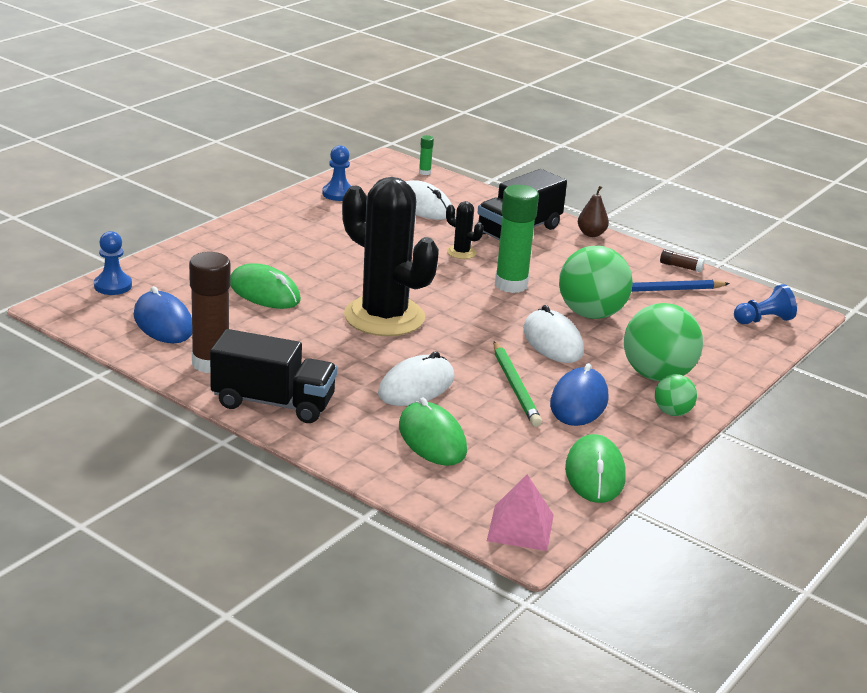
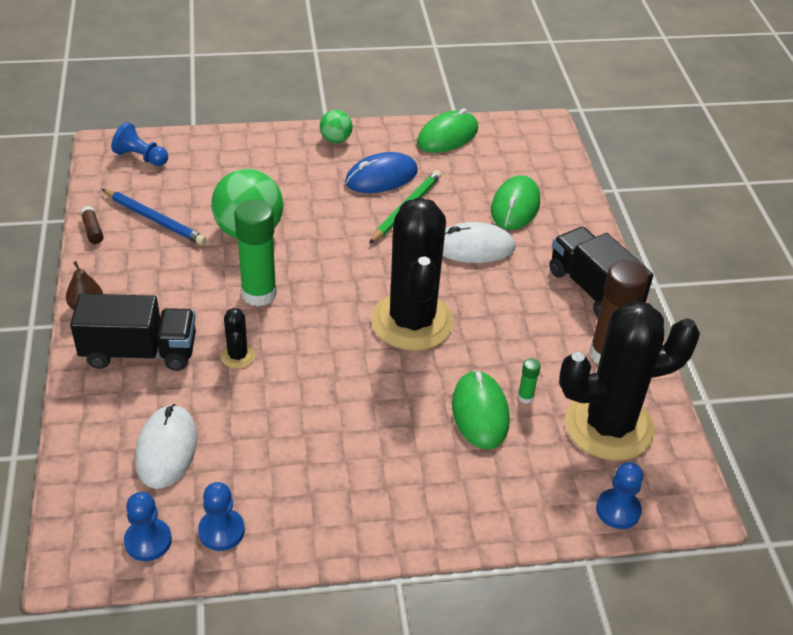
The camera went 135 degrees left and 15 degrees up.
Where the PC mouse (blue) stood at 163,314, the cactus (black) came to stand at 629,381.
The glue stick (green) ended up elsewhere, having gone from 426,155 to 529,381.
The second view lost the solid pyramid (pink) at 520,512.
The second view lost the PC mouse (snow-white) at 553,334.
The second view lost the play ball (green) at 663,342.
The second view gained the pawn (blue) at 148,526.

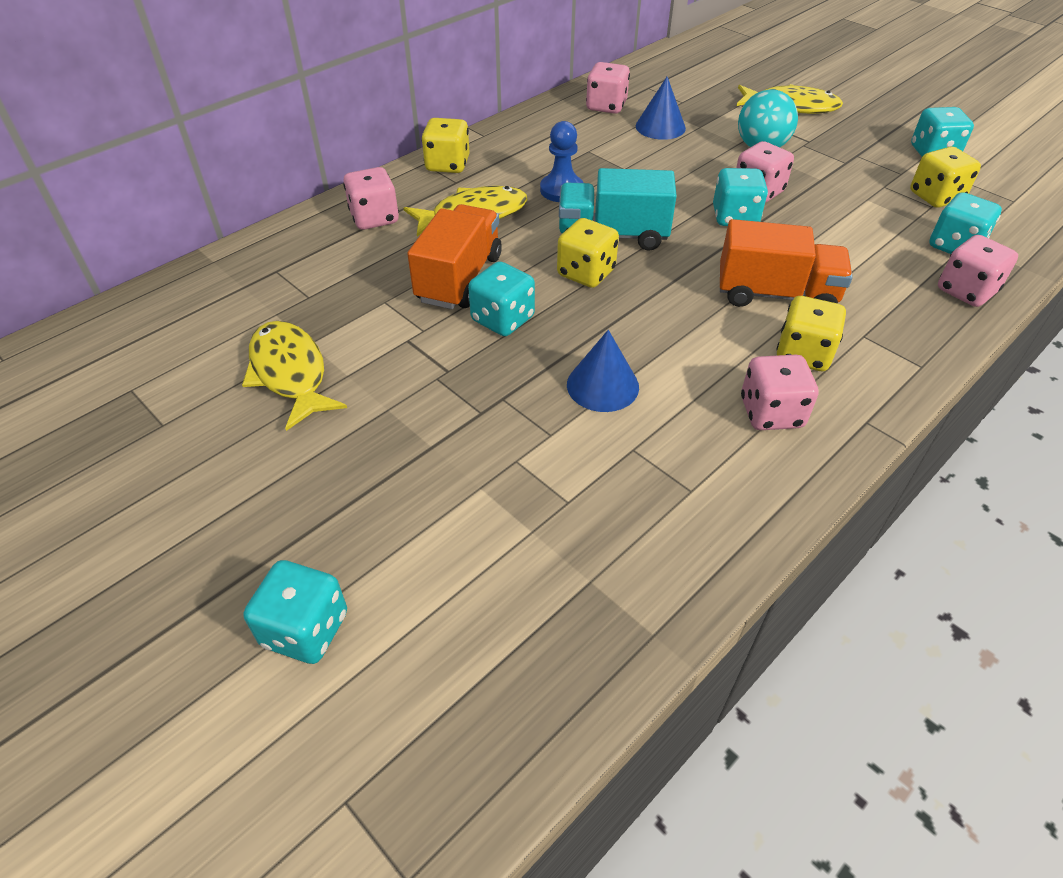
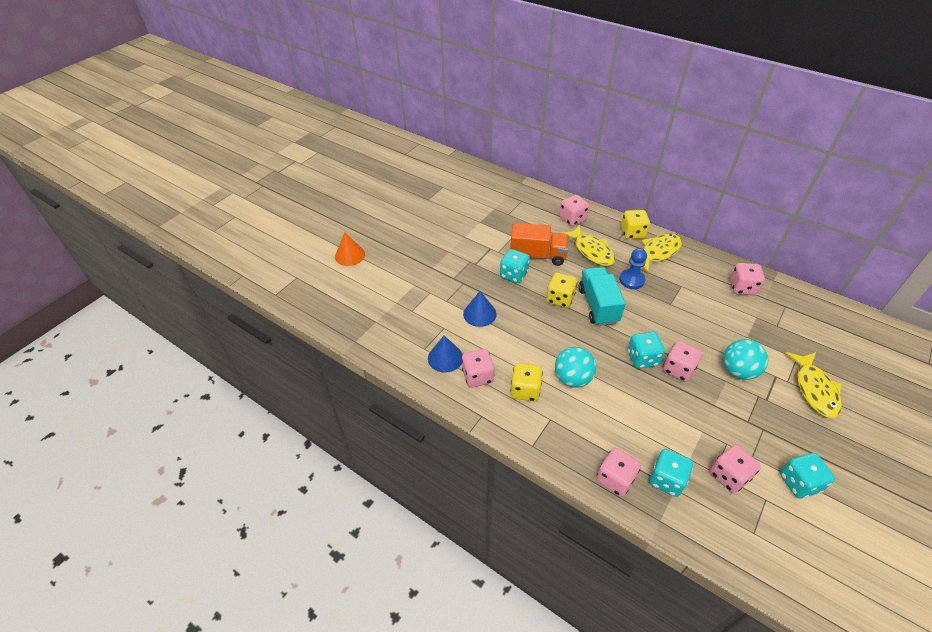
The camera went 80 degrees right and 0 degrees up.
The toy fish (yellow) ended up elsewhere, having gone from 294,376 to 654,253.
Where the dice (teal) stood at 295,612, the cone shape (bright orange) came to stand at 350,249.
The cone shape (blue) ended up elsewhere, having gone from 661,108 to 445,354.
Where the lorry (bright orange) stood at 786,263, the play ball (teal) came to stand at 575,367.
What was the dice (yellow) at 945,177 turned into the dice (pink) at 735,468.

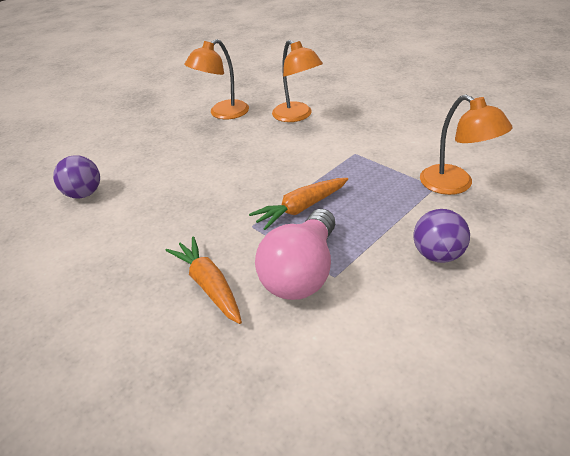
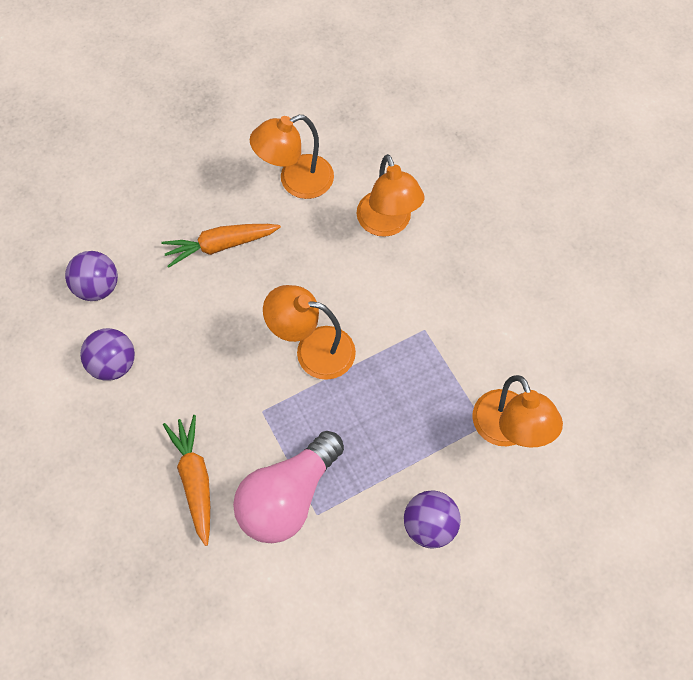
The camera went 15 degrees right and 25 degrees up.
The toy carrot (bright orange) ended up elsewhere, having gone from 298,204 to 221,246.
The second view gained the play ball (purple) at 107,354.
The second view gained the reading lamp (bright orange) at 309,332.

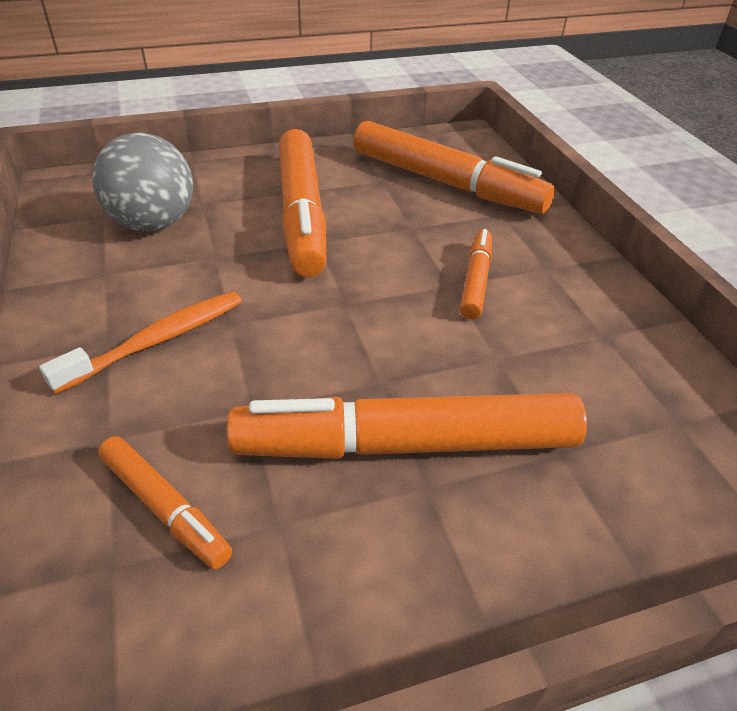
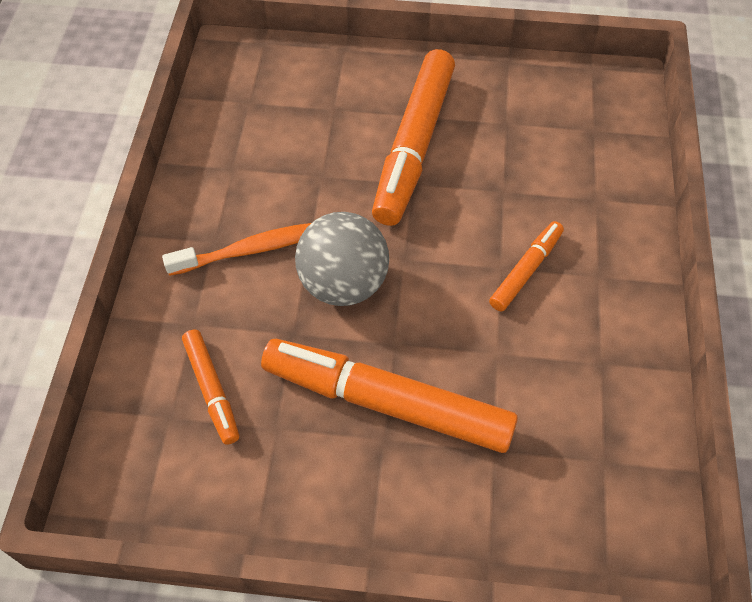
The camera went 25 degrees right and 15 degrees up.
The play ball (ash-grey) ended up elsewhere, having gone from 142,182 to 342,259.
The second view lost the felt pen (bright orange) at 454,167.

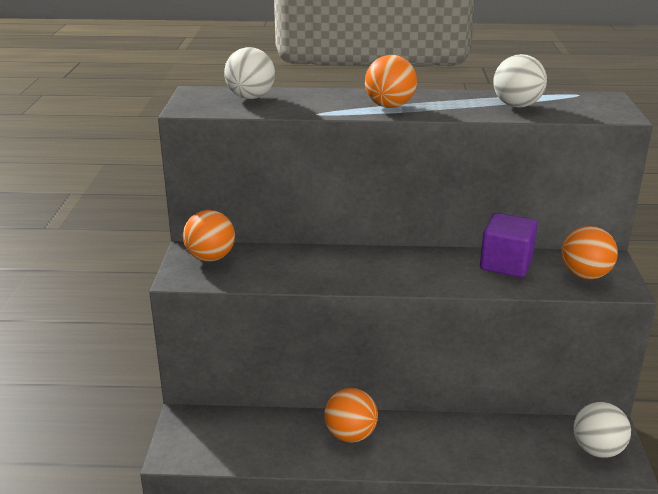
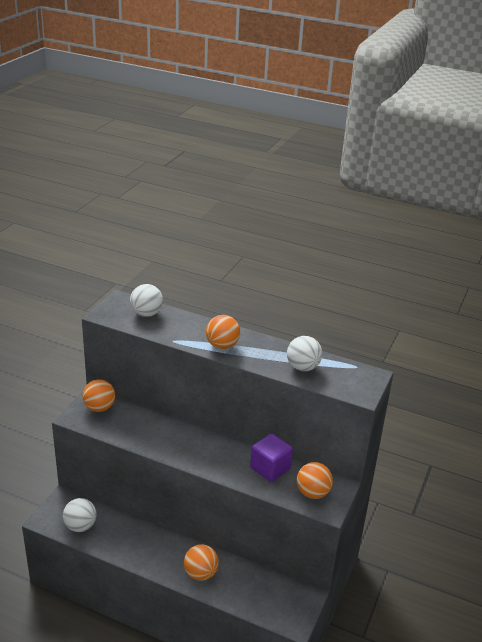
The camera went 20 degrees right and 5 degrees up.
The play ball (bright orange) ended up elsewhere, having gone from 351,415 to 201,562.
The play ball (snow-white) ended up elsewhere, having gone from 602,430 to 79,515.

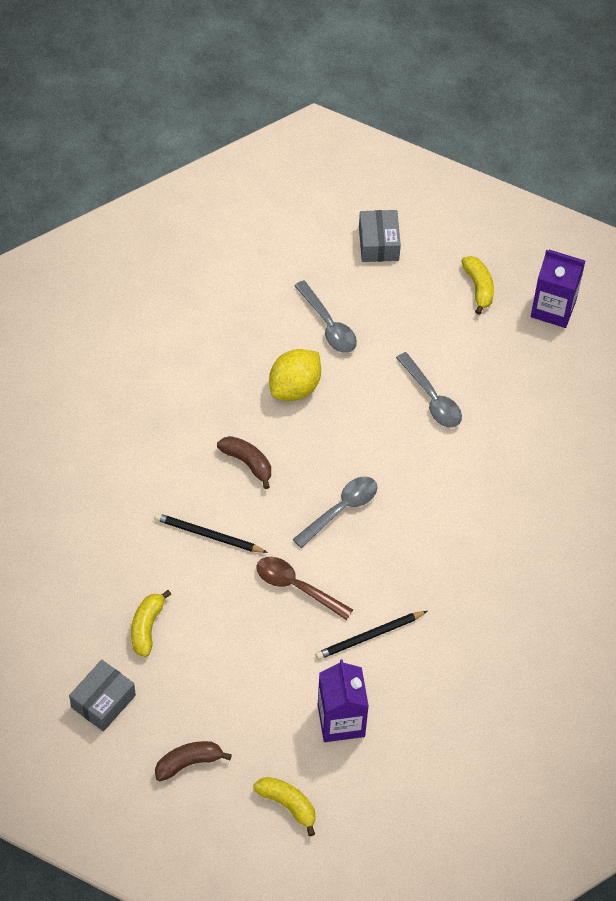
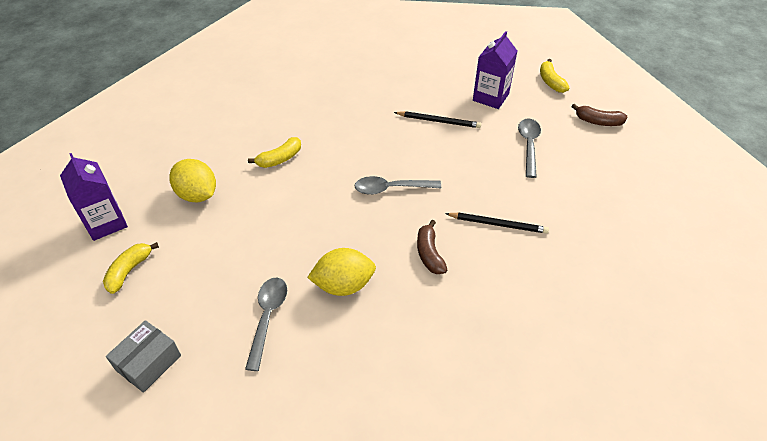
The camera went 140 degrees left and 10 degrees down.
The second view lost the parcel (ash-grey) at 102,696.
The banana (yellow) ended up elsewhere, having gone from 151,623 to 274,152.
The lead pencil (black) at 211,533 ended up facing another way, 45 degrees counterclockwise from before.
The second view lost the spoon (brown) at 304,588.
The spoon (ash-grey) ended up elsewhere, having gone from 429,390 to 529,148.
The second view gained the lemon (yellow) at 192,180.

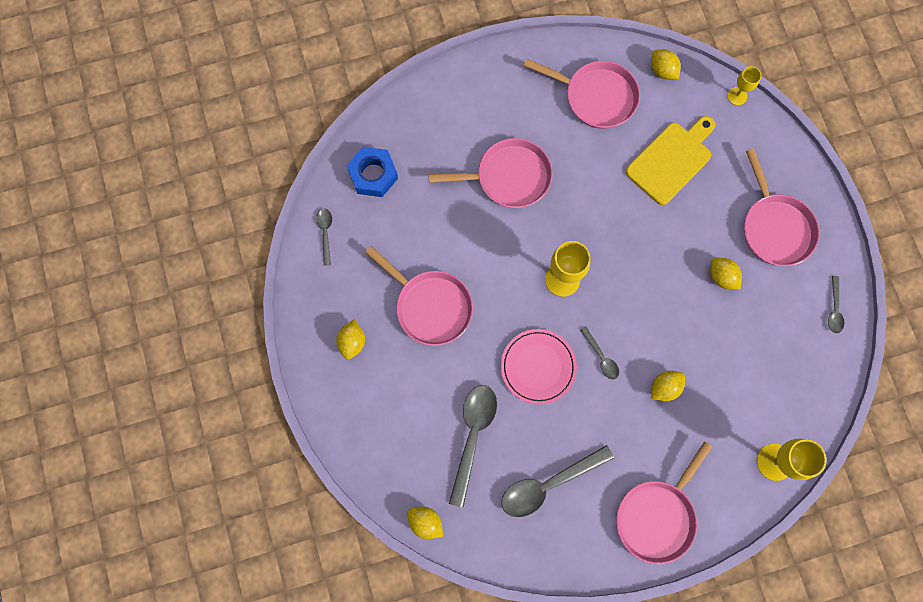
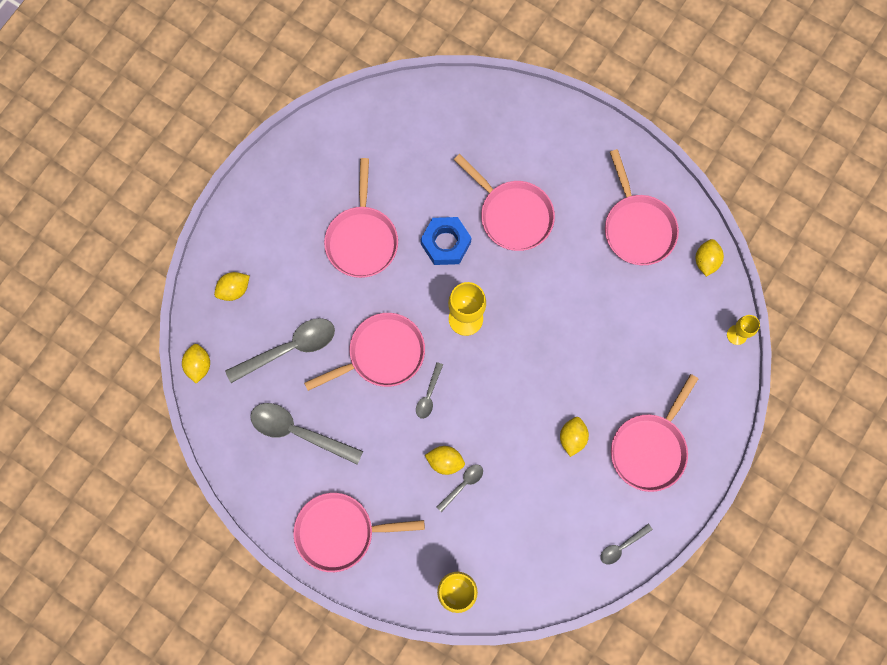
The camera went 50 degrees right and 0 degrees up.
The spoon (ash-grey) ended up elsewhere, having gone from 324,237 to 460,488.
The lemon (yellow) ended up elsewhere, having gone from 350,340 to 232,286.
The hex nut (blue) ended up elsewhere, having gone from 372,172 to 446,241.
Where the plate (pink) stood at 539,367, the pan (pink) came to stand at 364,352.
The second view lost the chopping board (yellow) at 670,160.

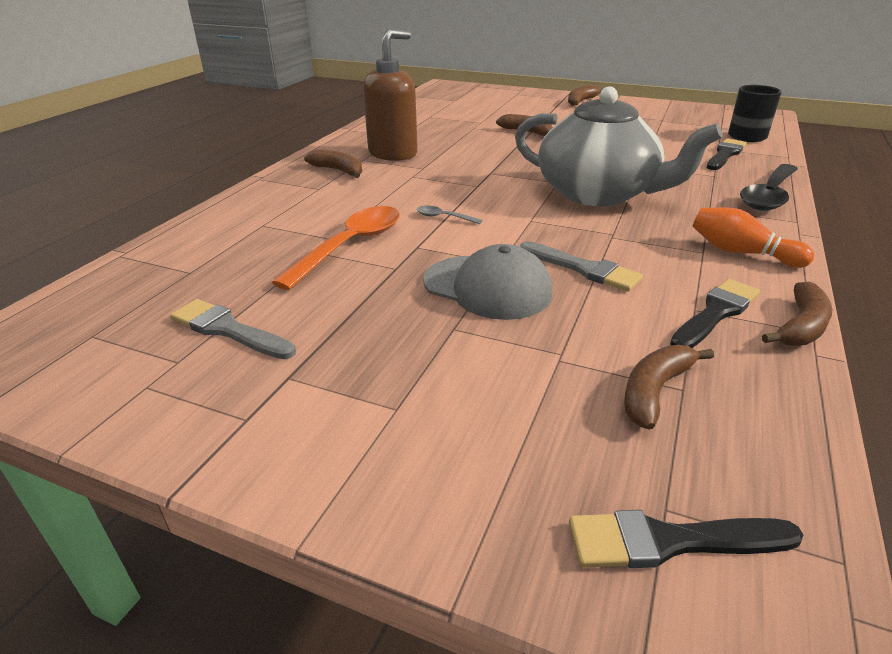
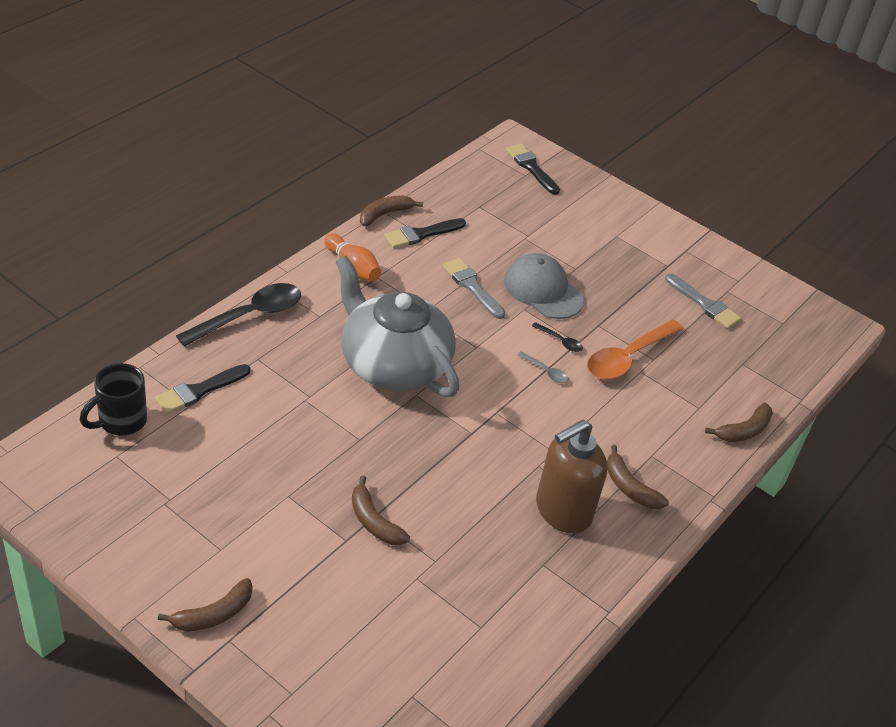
The camera went 170 degrees left and 10 degrees up.
The brush (black) at 686,539 ended up facing another way, 135 degrees counterclockwise from before.
The banana (brown) ended up elsewhere, having gone from 669,387 to 739,422.
The second view gained the spoon (black) at 557,337.

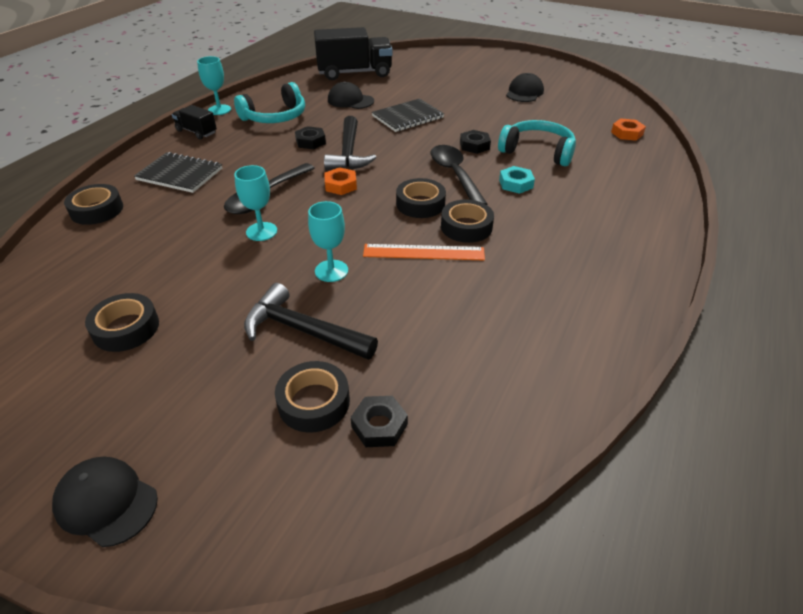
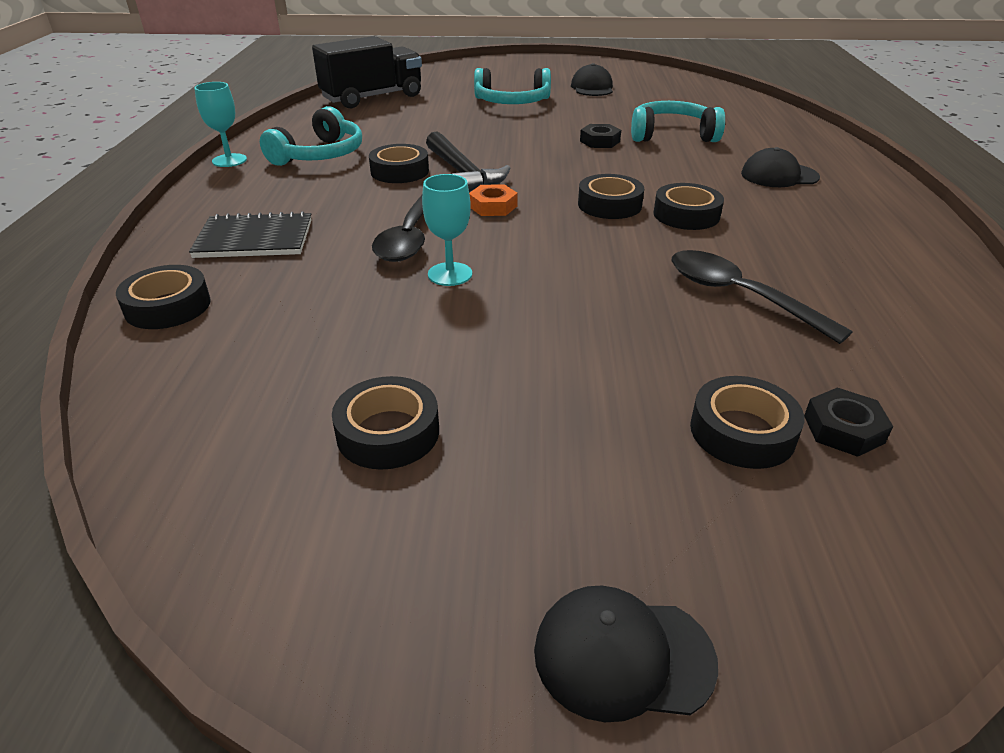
The camera went 25 degrees left and 5 degrees down.
The second view lost the lorry (black) at 194,122.
The second view lost the hammer (black) at 311,321.
Where the hex nut (black) stood at 310,137, the roll of tape (black) came to stand at 399,163.
The second view lost the wine glass (teal) at 328,241.
The peaked cap (black) ended up elsewhere, having gone from 351,95 to 780,167.
The second view lost the measuring stick (bright orange) at 424,252.
The second view lost the notebook (black) at 408,115.
The spoon (black) ended up elsewhere, having gone from 459,175 to 762,297.
The second view lost the hex nut (teal) at 517,180.
The second view lost the hex nut (bright orange) at 628,129.
The second view gained the headphones (teal) at 512,86.

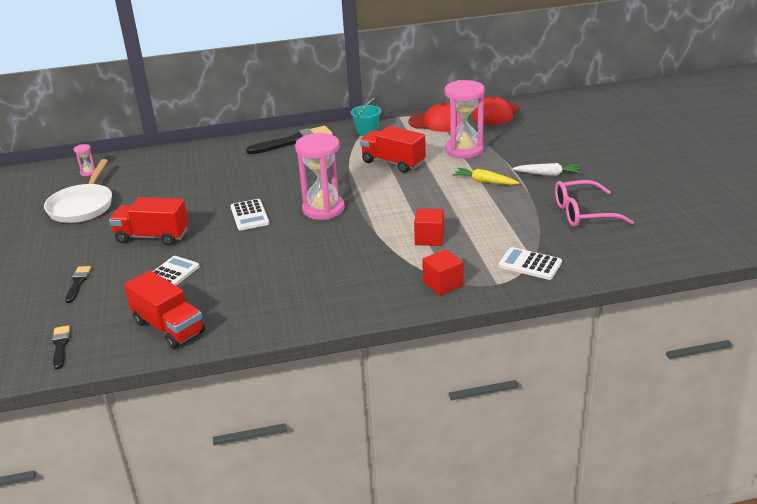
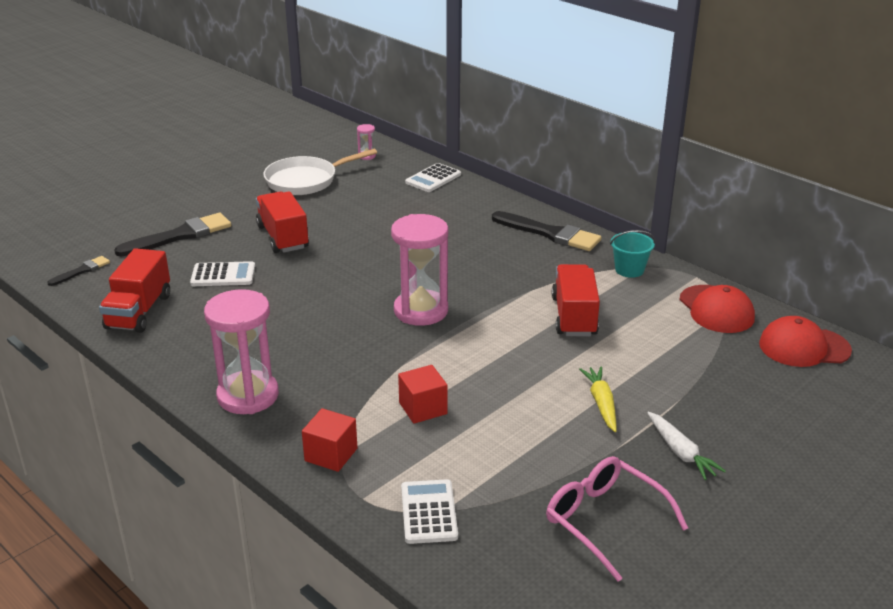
The camera went 55 degrees right and 0 degrees up.
The size of the brush (black) at 78,284 changed by a factor of 1.91.
The adding machine (snow-white) ended up elsewhere, having gone from 249,214 to 433,177.
The hourglass (pink) ended up elsewhere, having gone from 465,119 to 241,351.

